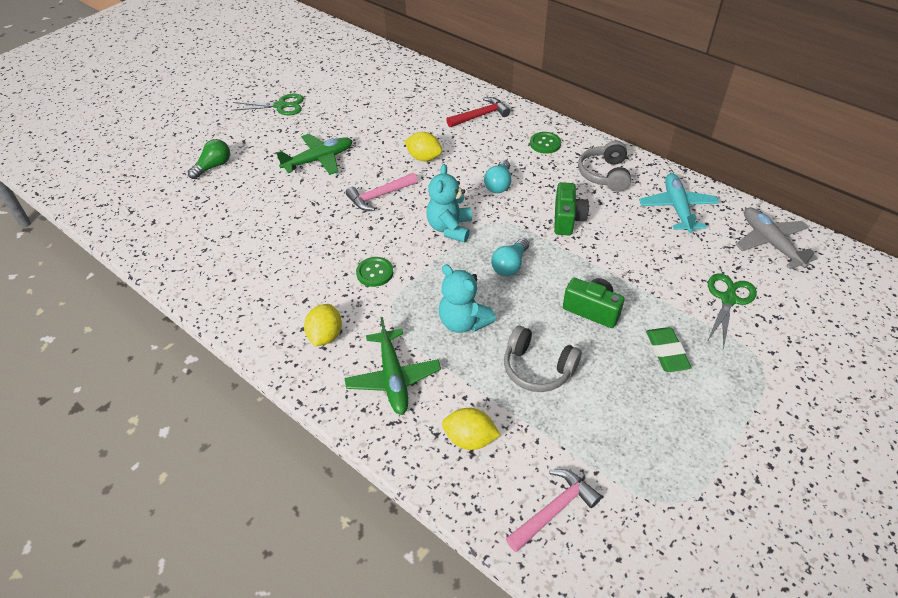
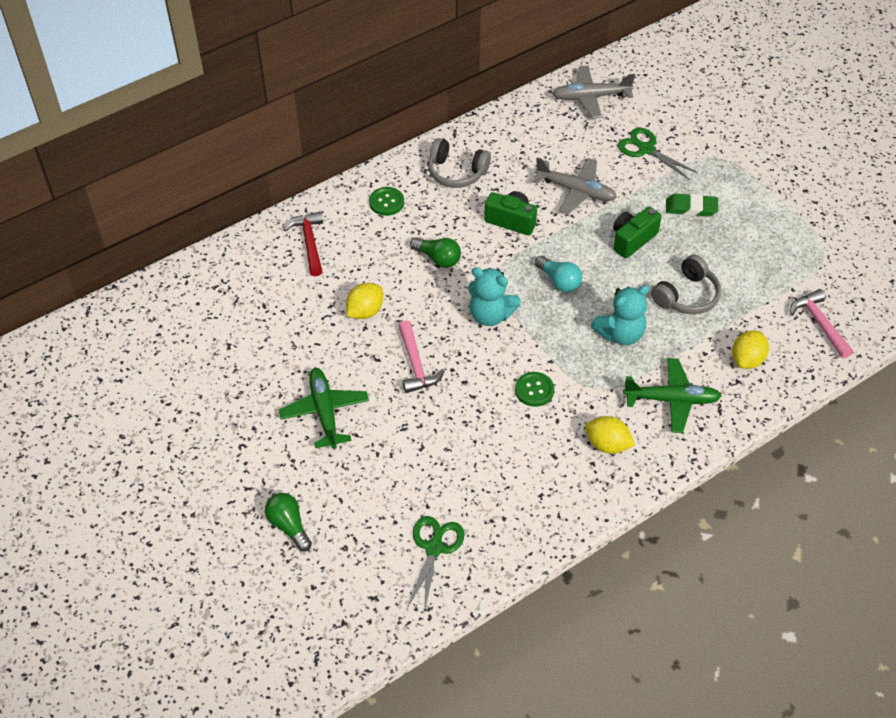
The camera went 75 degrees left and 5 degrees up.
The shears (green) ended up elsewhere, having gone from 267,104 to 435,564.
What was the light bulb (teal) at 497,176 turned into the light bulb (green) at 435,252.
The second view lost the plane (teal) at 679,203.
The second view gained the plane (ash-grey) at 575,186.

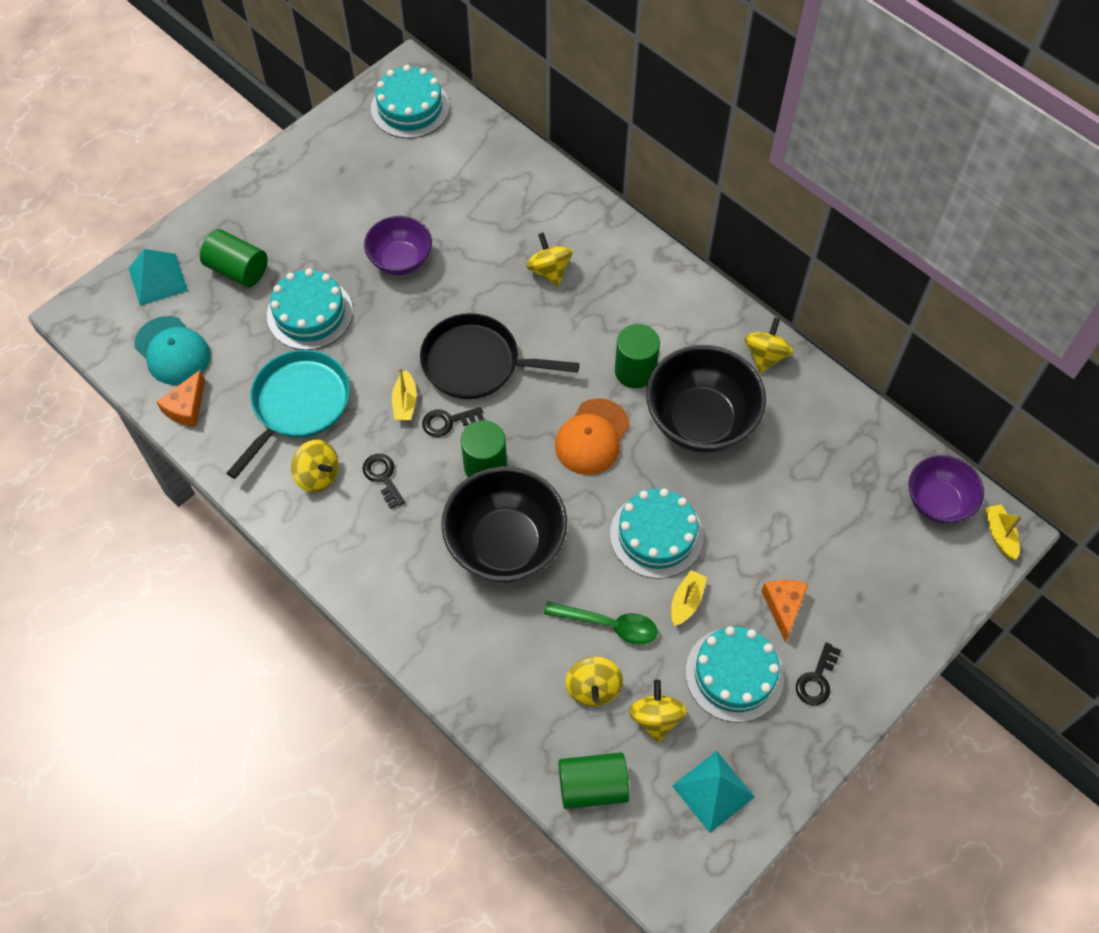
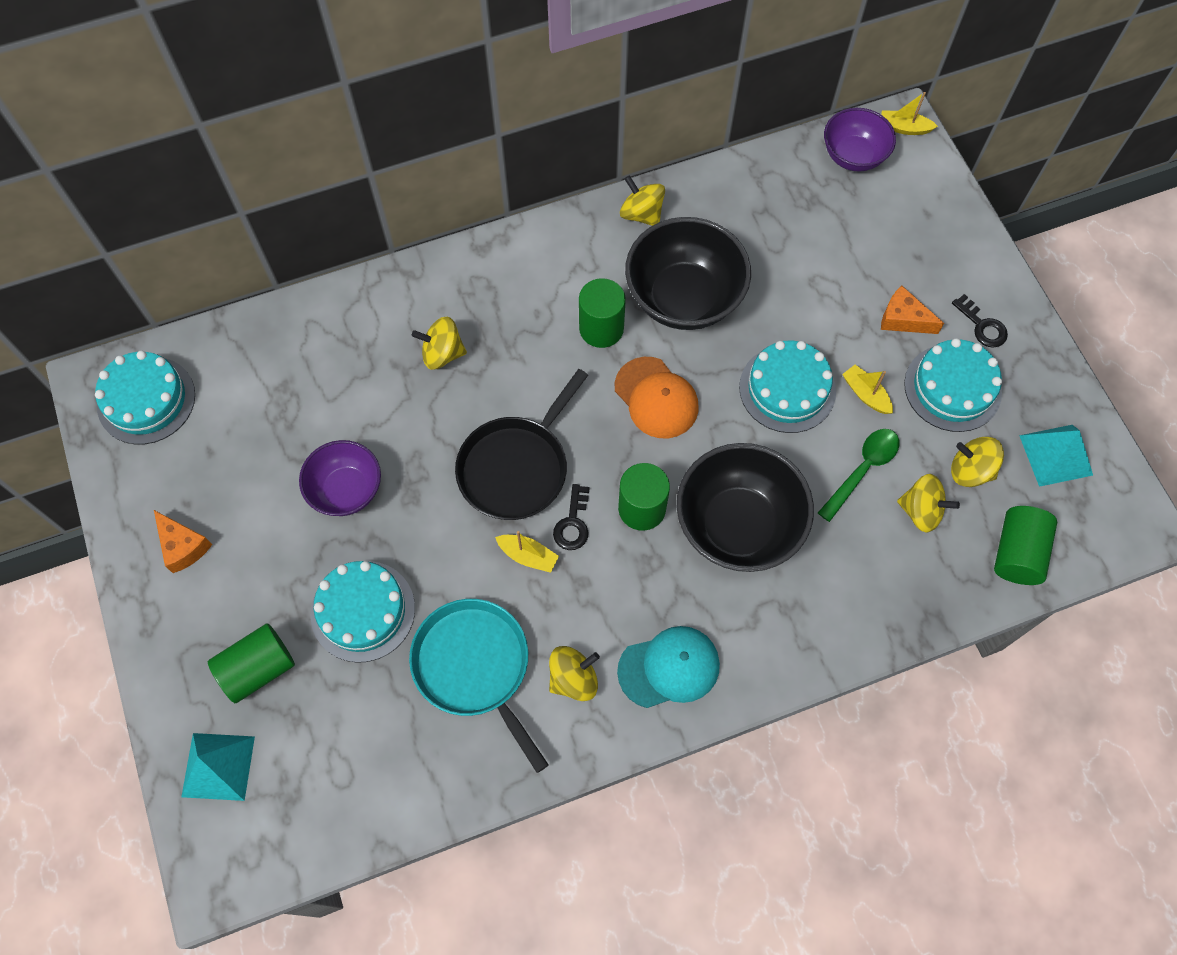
The camera went 65 degrees left and 5 degrees up.
The peaked cap (teal) ended up elsewhere, having gone from 172,350 to 668,667.
The cheese wedge (bright orange) ended up elsewhere, having gone from 180,398 to 183,541.
The second view lost the key (black) at 383,481.

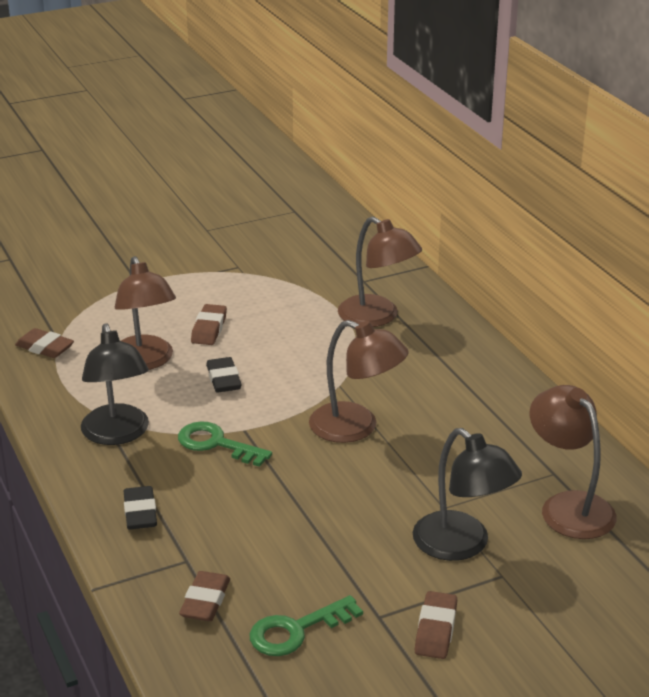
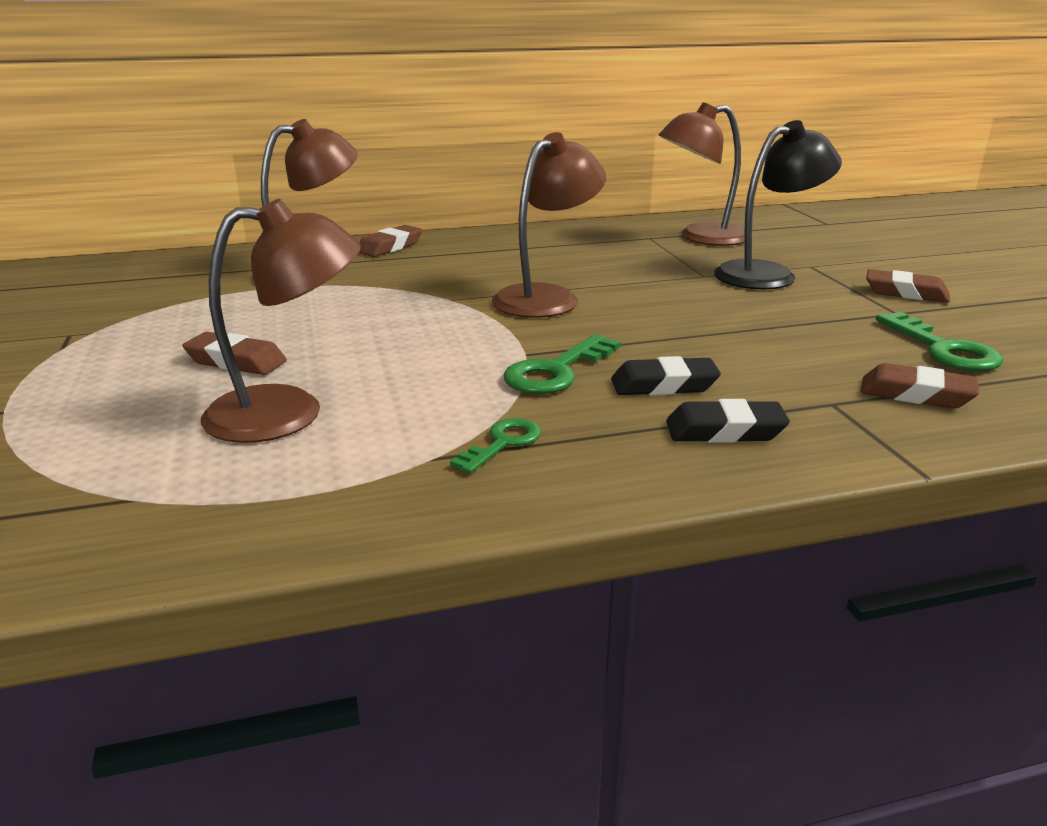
The camera went 80 degrees left and 5 degrees down.
The gum eraser (brown) ended up elsewhere, having gone from 44,343 to 390,241.
Where the reading lamp (black) stood at 115,384, the key (green) came to stand at 495,446.
The gum eraser (black) ended up elsewhere, having gone from 224,374 to 666,375.

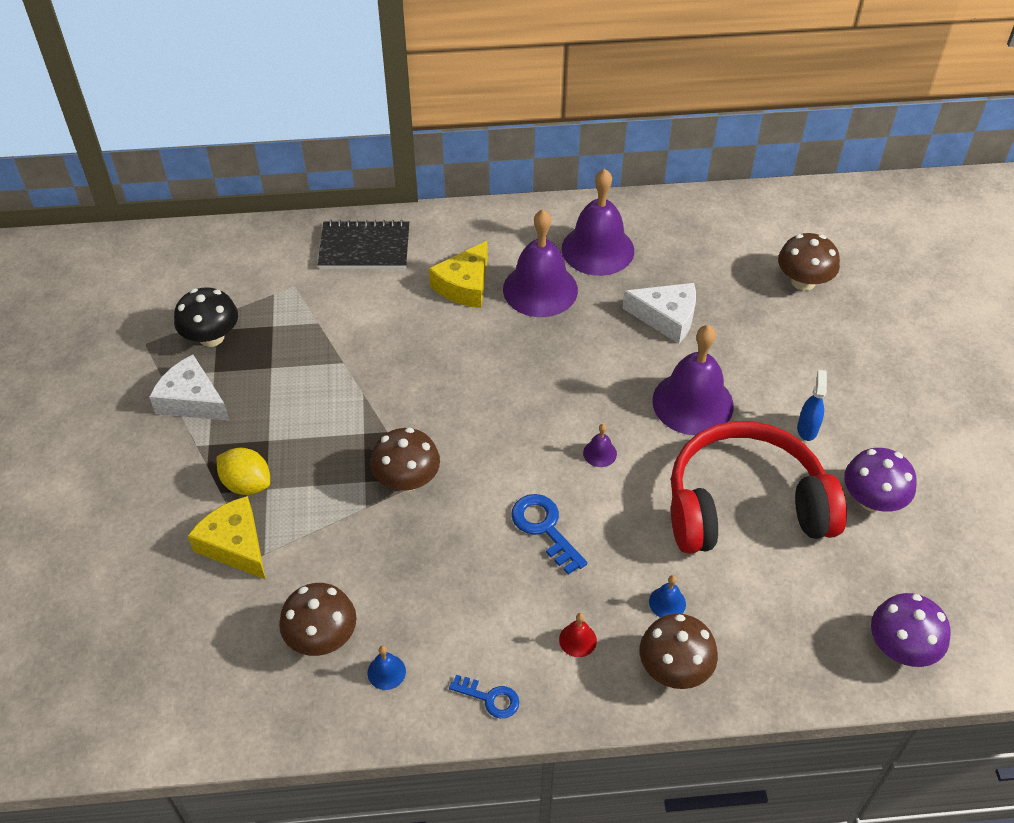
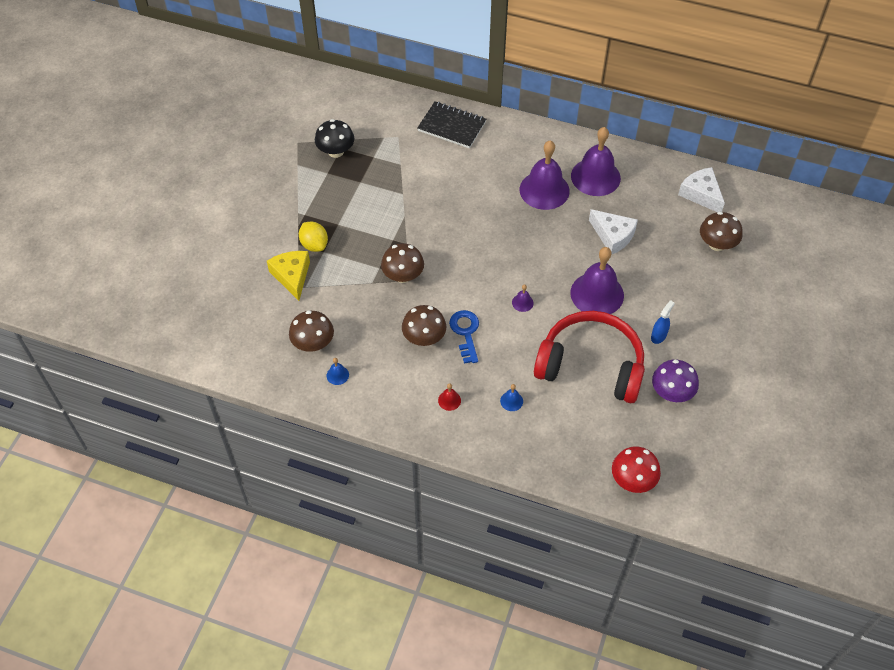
The camera went 25 degrees right and 5 degrees up.
The cheese wedge (snow-white) ended up elsewhere, having gone from 189,388 to 701,189.
The second view lost the cheese wedge (yellow) at 458,274.
The second view lost the key (blue) at 484,696.
The mushroom (brown) ended up elsewhere, having gone from 678,651 to 424,325.
What was the mushroom (purple) at 911,630 turned into the mushroom (scarlet) at 636,469.

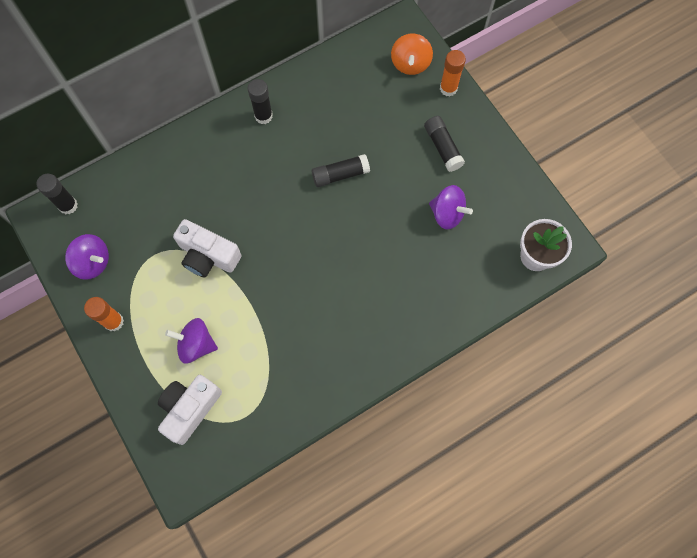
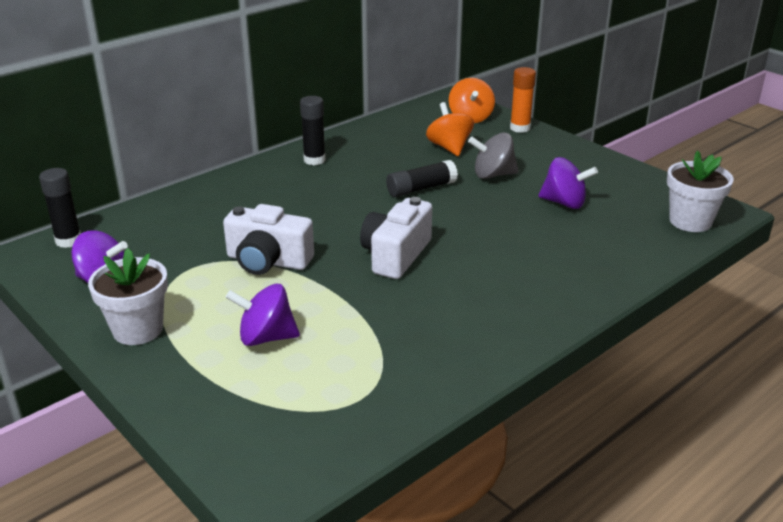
The camera went 10 degrees left and 40 degrees down.
Where the glue stick (bright orange) stood at 104,314, the potted plant (snow-white) came to stand at 128,296.
The photo camera (snow-white) ended up elsewhere, having gone from 190,410 to 396,238.
The second view lost the glue stick (black) at 444,144.
The second view gained the toy top (bright orange) at 450,129.
The second view gained the toy top (ash-grey) at 493,155.

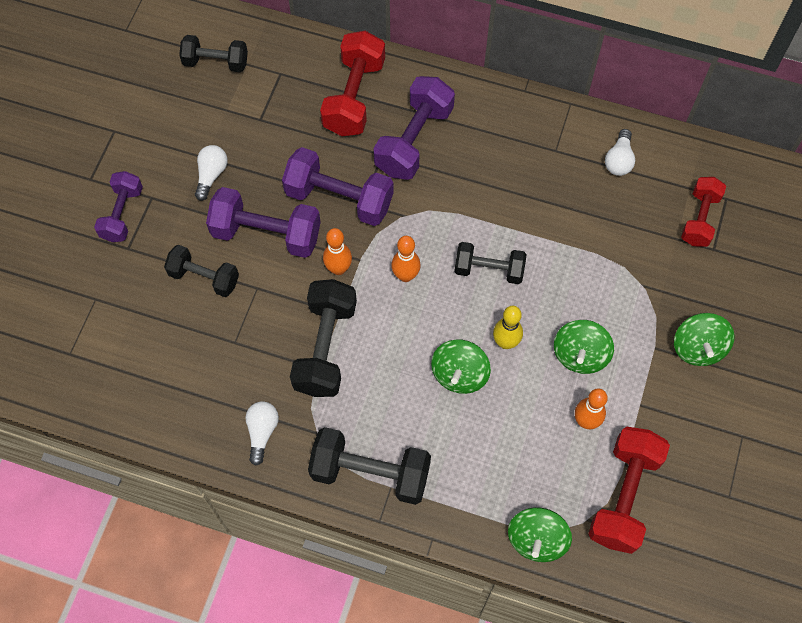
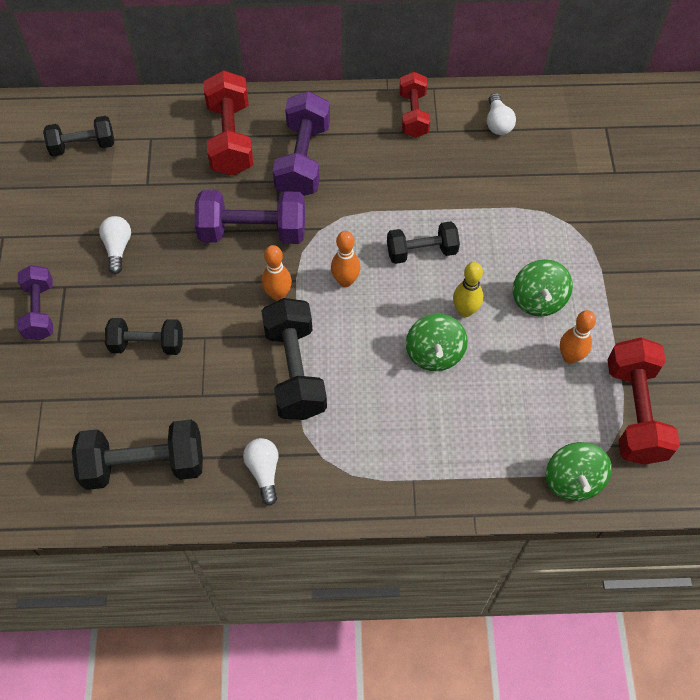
The camera went 20 degrees left and 5 degrees down.
The second view lost the free weight (purple) at 263,222.
The free weight (black) ended up elsewhere, having gone from 369,466 to 137,455.
The second view lost the toy top (green) at 704,339.
The free weight (scarlet) ended up elsewhere, having gone from 703,212 to 415,105.

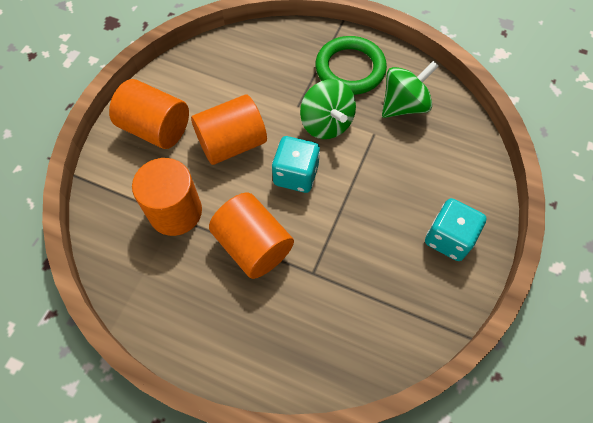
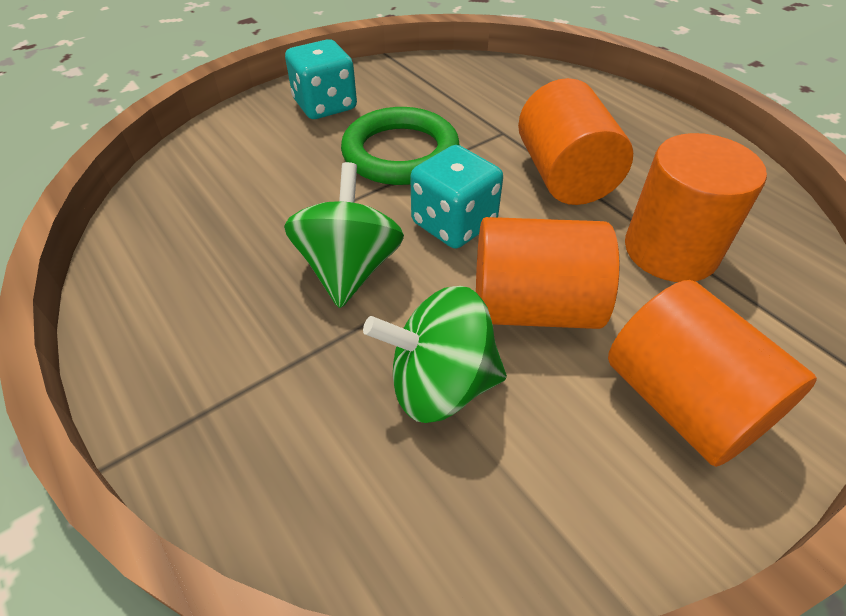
The camera went 150 degrees left and 15 degrees down.
The ring (green) ended up elsewhere, having gone from 351,65 to 400,146.
The toy top (green) ended up elsewhere, having gone from 410,89 to 435,354.

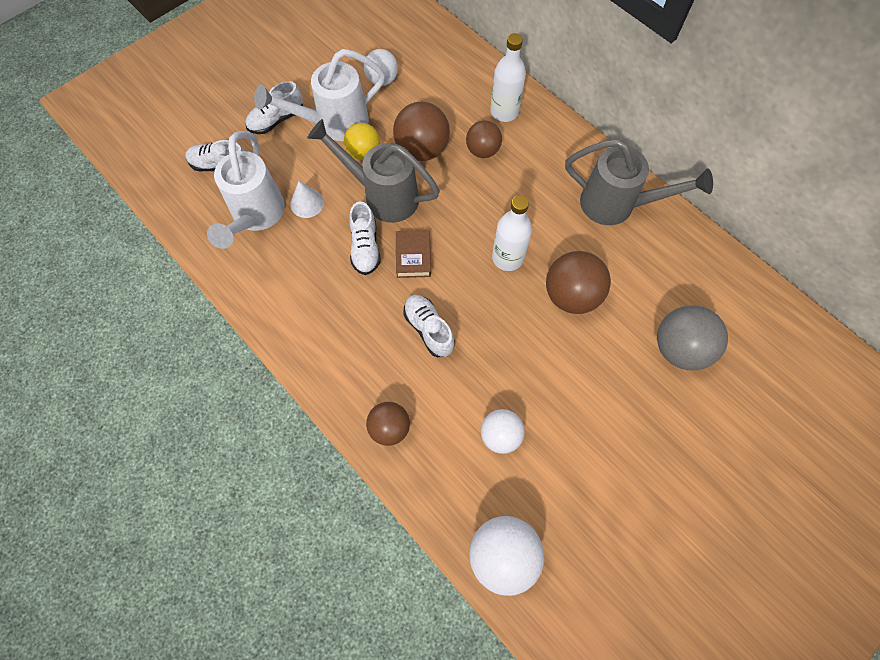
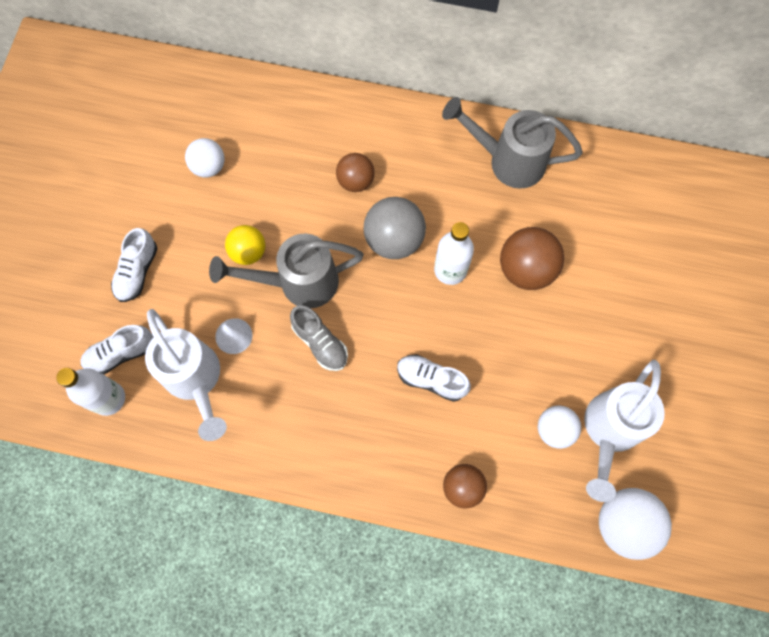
The camera went 35 degrees left and 5 degrees up.
The watering pot (snow-white) ended up elsewhere, having gone from 319,95 to 624,431.
What was the shoe (snow-white) at 365,238 turned into the shoe (ash-grey) at 319,338.
The second view lost the play ball (brown) at 421,131.
The second view lost the hardcover (brown) at 413,254.
The drink bottle (snow-white) ended up elsewhere, having gone from 508,77 to 90,392.
The watering pot (ash-grey) at 639,182 ended up facing another way, 150 degrees counterclockwise from before.
The play ball (ash-grey) ended up elsewhere, having gone from 692,337 to 395,228.

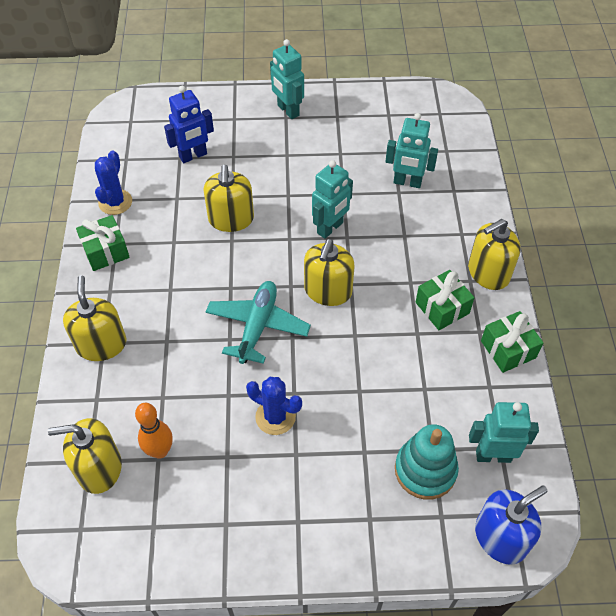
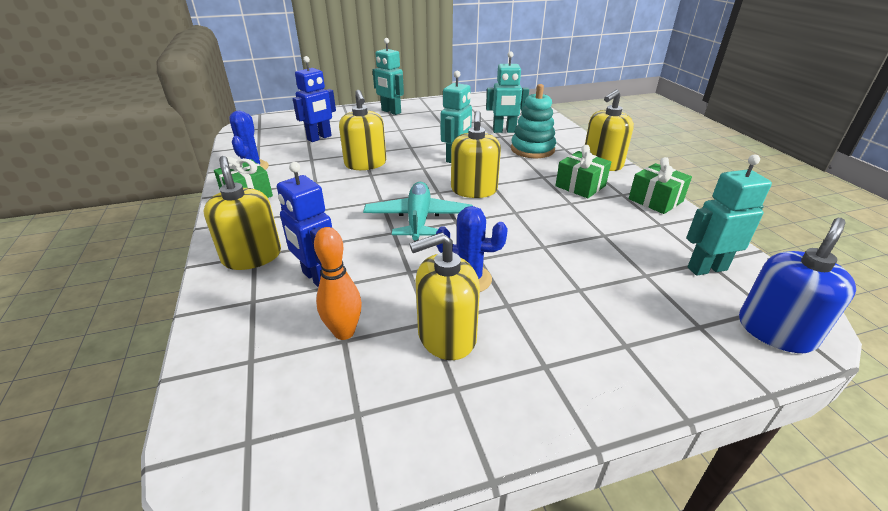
The camera went 15 degrees left and 20 degrees down.
The soap pump (yellow) ended up elsewhere, having gone from 85,456 to 445,296.
The stacking toy (teal) ended up elsewhere, having gone from 427,462 to 533,121.
The second view gained the toy robot (blue) at 304,224.

